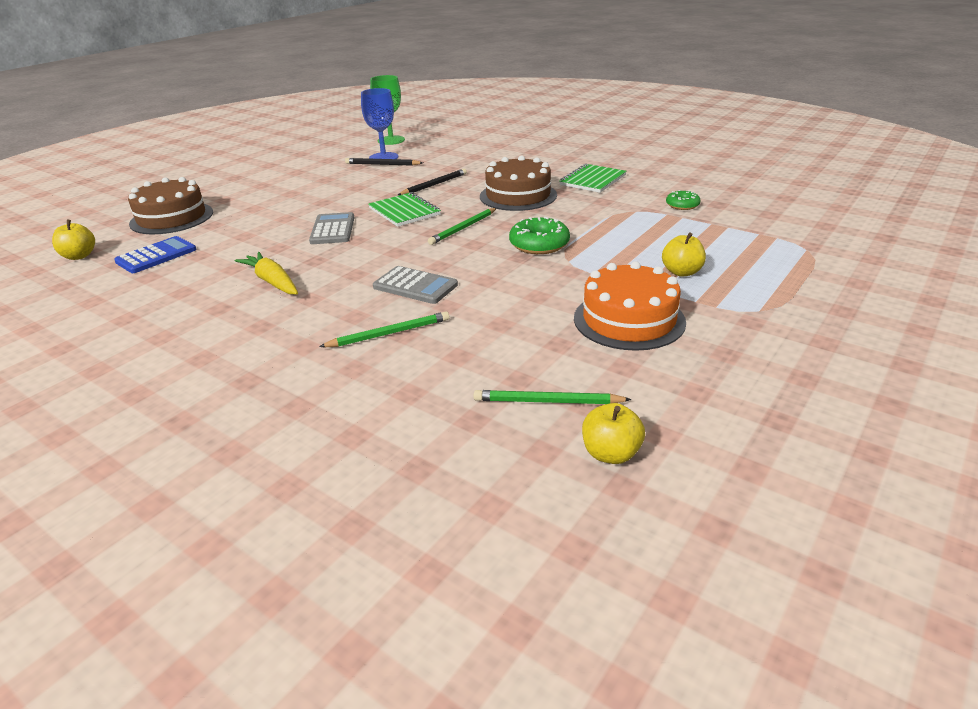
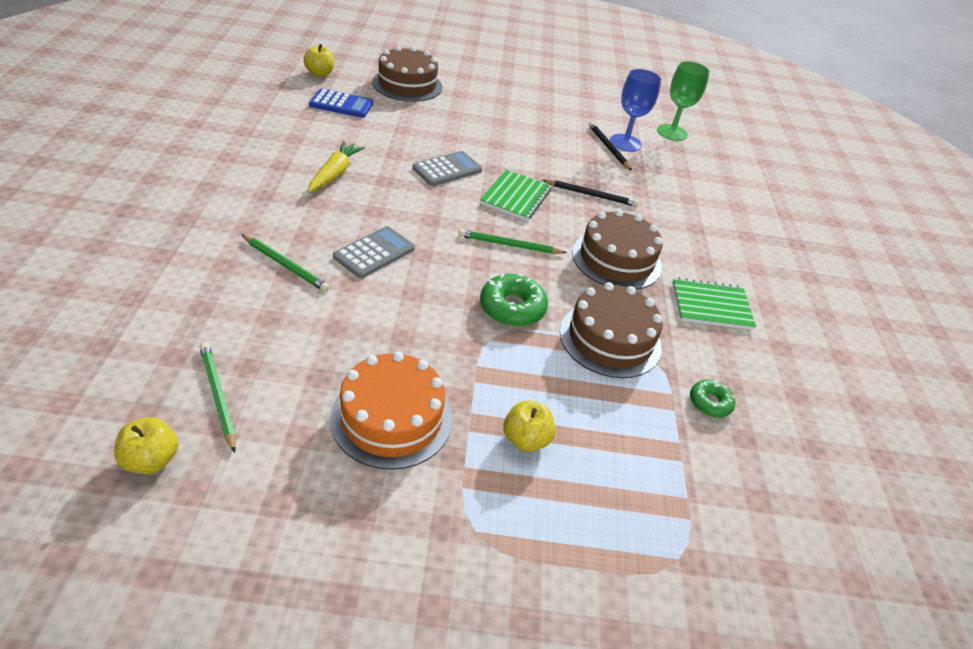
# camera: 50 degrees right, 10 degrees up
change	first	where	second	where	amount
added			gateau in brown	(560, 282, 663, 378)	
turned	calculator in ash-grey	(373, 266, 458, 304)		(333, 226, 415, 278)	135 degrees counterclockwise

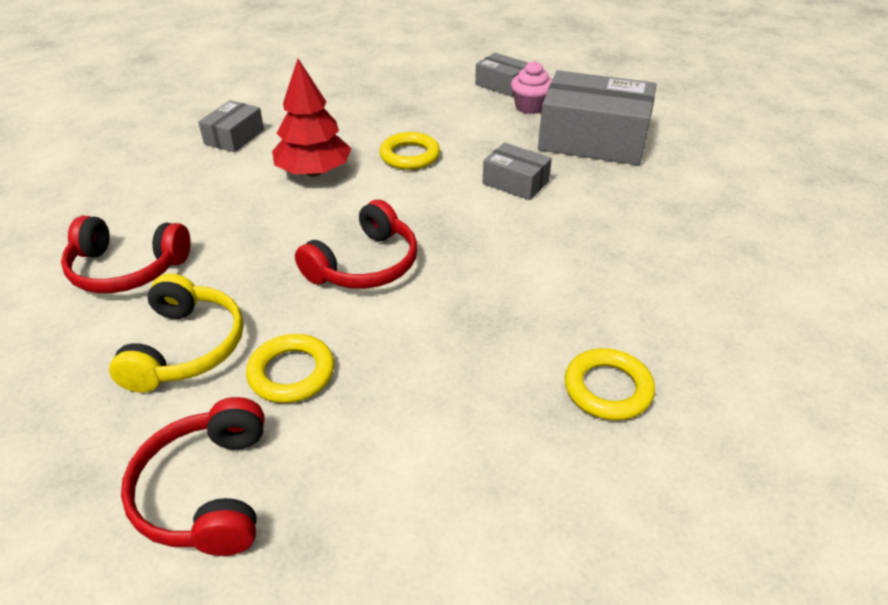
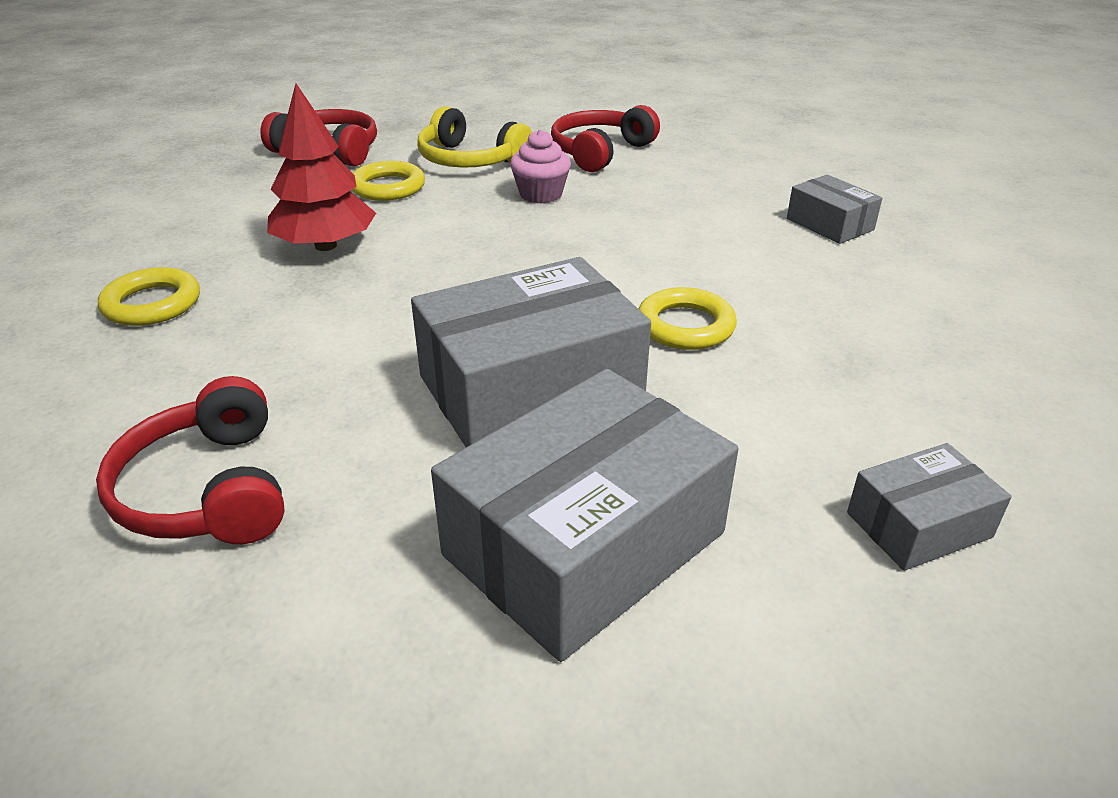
# camera: 120 degrees right, 5 degrees down
change	first	where	second	where	amount
moved	fir tree in red	(272, 59, 352, 177)		(267, 83, 376, 251)	
moved	headset in red	(295, 200, 418, 289)		(96, 376, 285, 544)	
moved	cupcake in rose-pink	(511, 61, 552, 114)		(510, 130, 571, 203)	
resized	parcel in ash-grey	(482, 143, 552, 200)		(411, 257, 651, 447)	x1.99

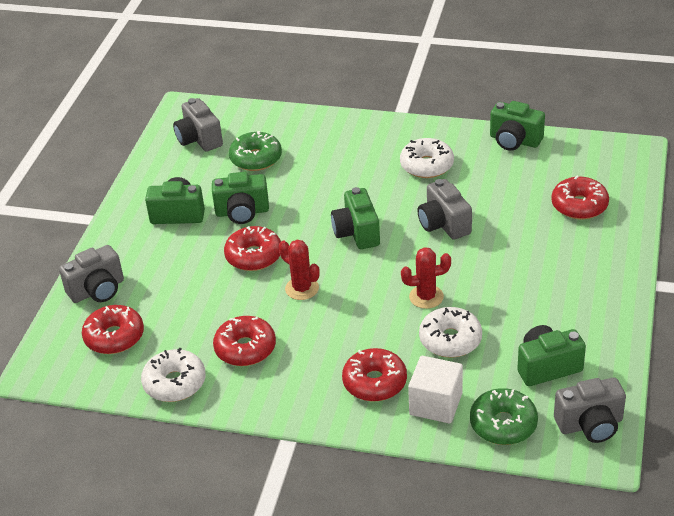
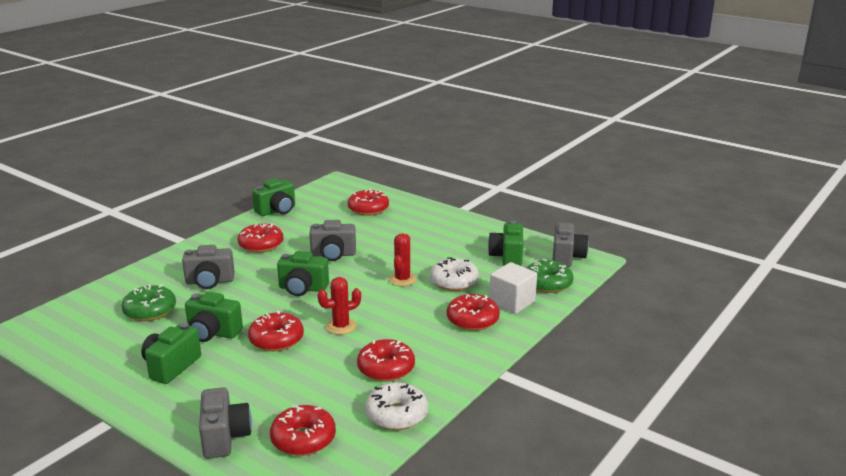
# camera: 70 degrees left, 15 degrees down
change	first	where	second	where	amount
moved	compact camera in ash-grey	(173, 98, 223, 152)		(182, 245, 235, 289)	
recoloured	glazed donut in white	(400, 138, 454, 178)	glazed donut in red	(238, 224, 284, 253)	
turned	compact camera in leaf-green	(212, 172, 269, 224)		(185, 292, 243, 342)	90 degrees clockwise

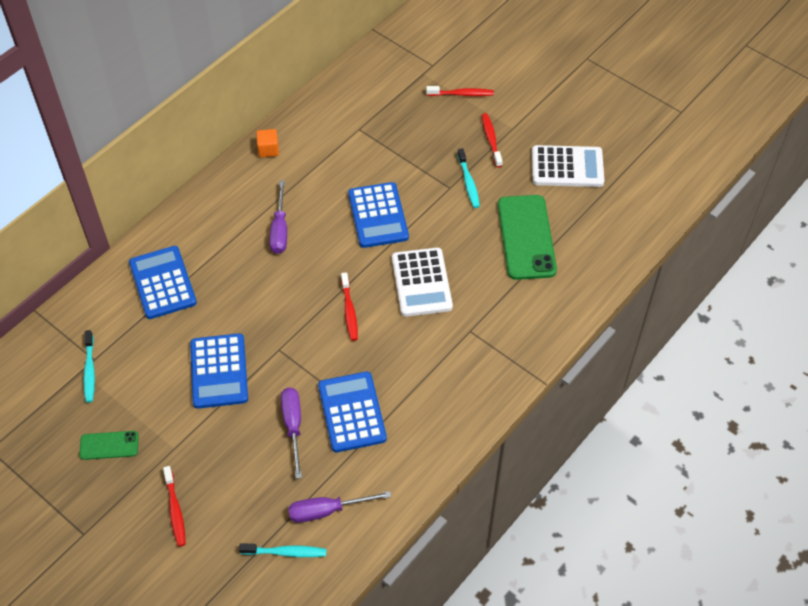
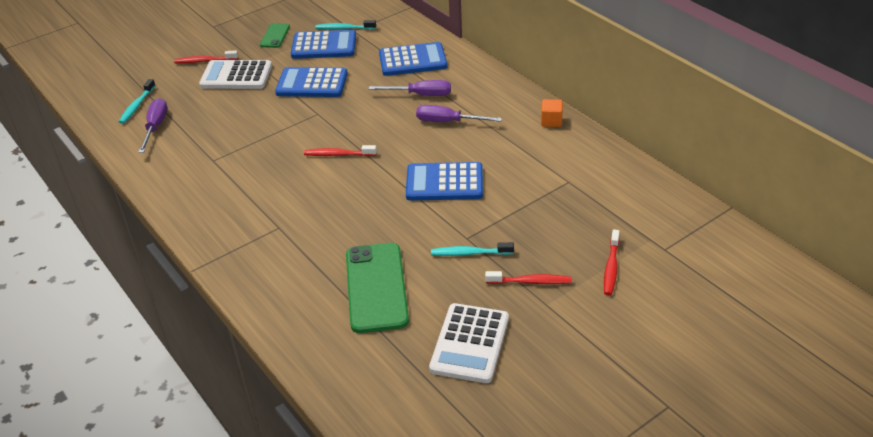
# camera: 105 degrees right, 15 degrees down
change	first	where	second	where	amount
moved	hand screwdriver in purple	(281, 388, 302, 479)		(369, 80, 451, 96)	
moved	calculator in cobalt	(318, 372, 387, 452)		(291, 30, 356, 59)	
moved	calculator in white	(392, 248, 453, 317)		(199, 60, 272, 89)	
turned	smartphone in leaf-green	(498, 195, 557, 280)		(346, 243, 409, 333)	75 degrees clockwise

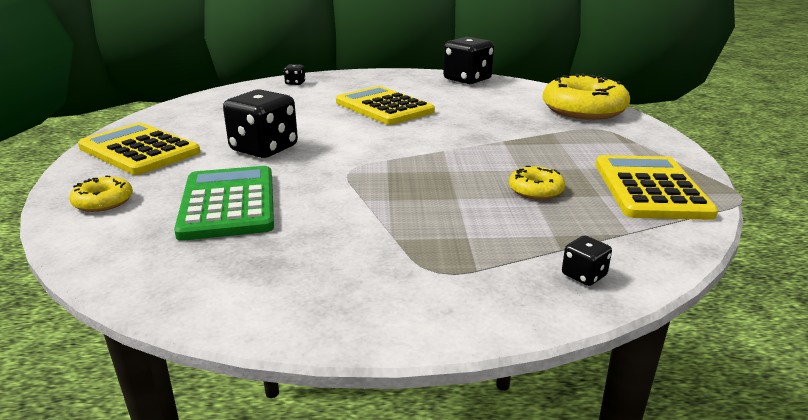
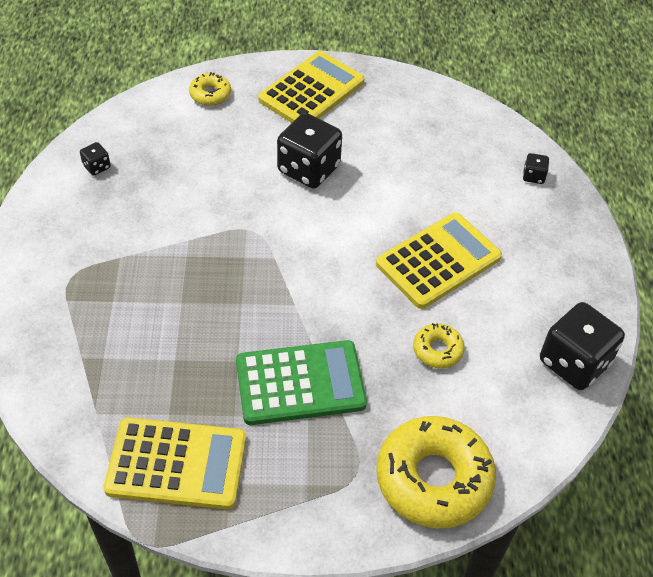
# camera: 90 degrees right, 25 degrees up
change	first	where	second	where	amount
moved	calculator in leaf-green	(174, 166, 274, 241)		(236, 340, 367, 425)	
moved	glazed donut in golden	(509, 166, 565, 200)		(413, 323, 465, 369)	
moved	game die in jet-black	(562, 236, 612, 286)		(80, 142, 111, 175)	

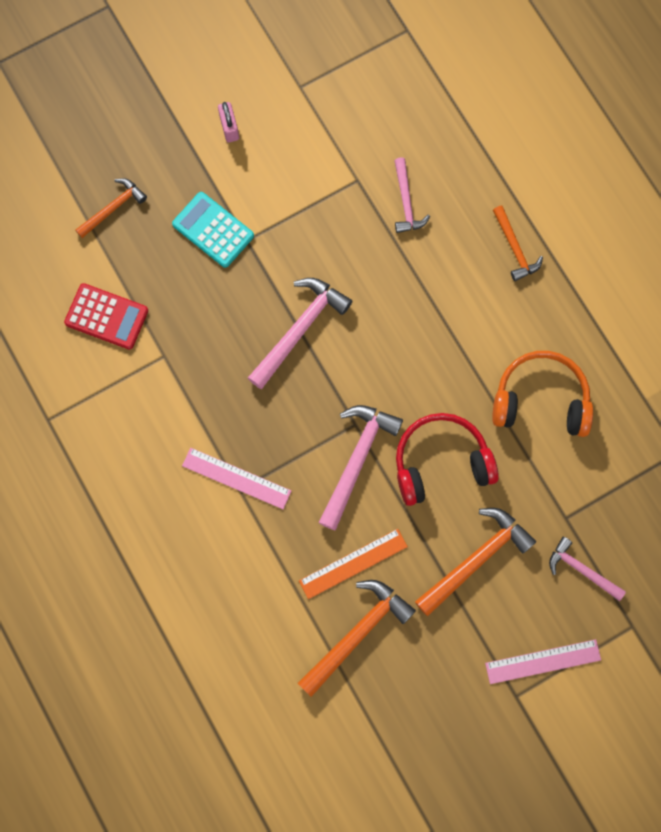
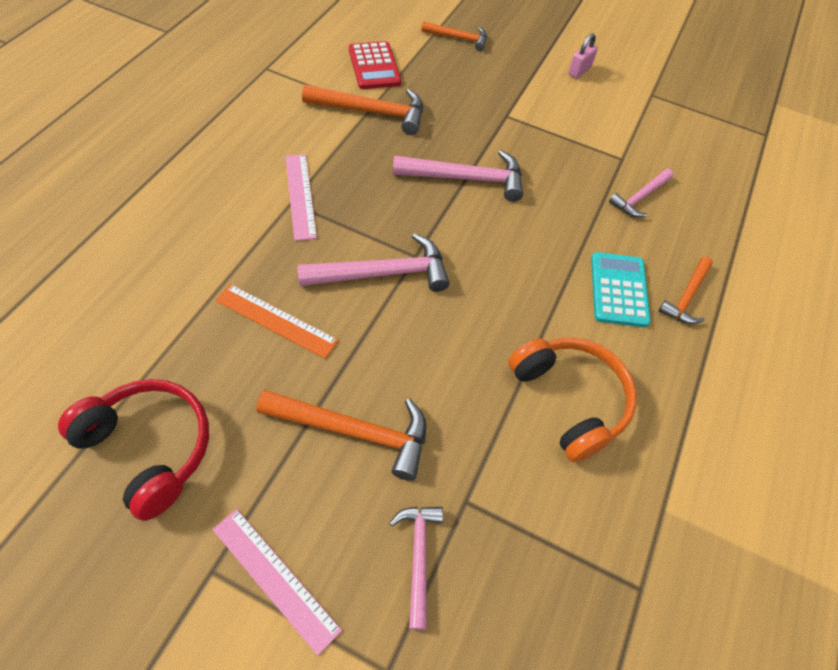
# camera: 50 degrees right, 20 degrees down
change	first	where	second	where	amount
moved	calculator in aqua	(172, 192, 254, 268)		(591, 252, 651, 327)	
moved	carpenter's hammer in bright orange	(298, 580, 416, 697)		(302, 85, 423, 135)	
moved	headset in red	(396, 413, 499, 506)		(58, 379, 209, 521)	

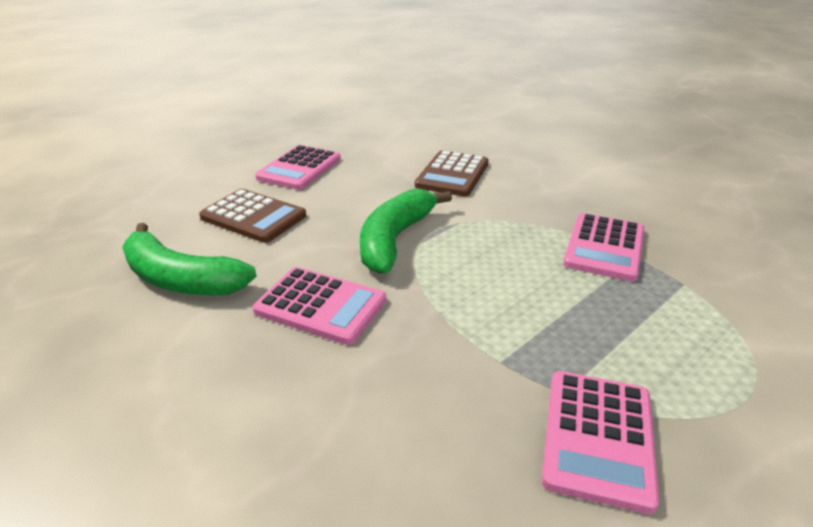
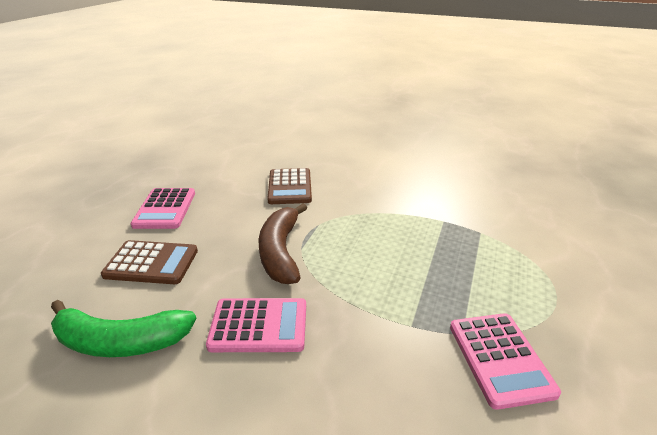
# camera: 25 degrees left, 0 degrees up
change	first	where	second	where	amount
removed	calculator in rose-pink	(563, 213, 644, 281)			
recoloured	toy banana in leaf-green	(360, 189, 452, 274)	toy banana in brown	(259, 203, 307, 284)	

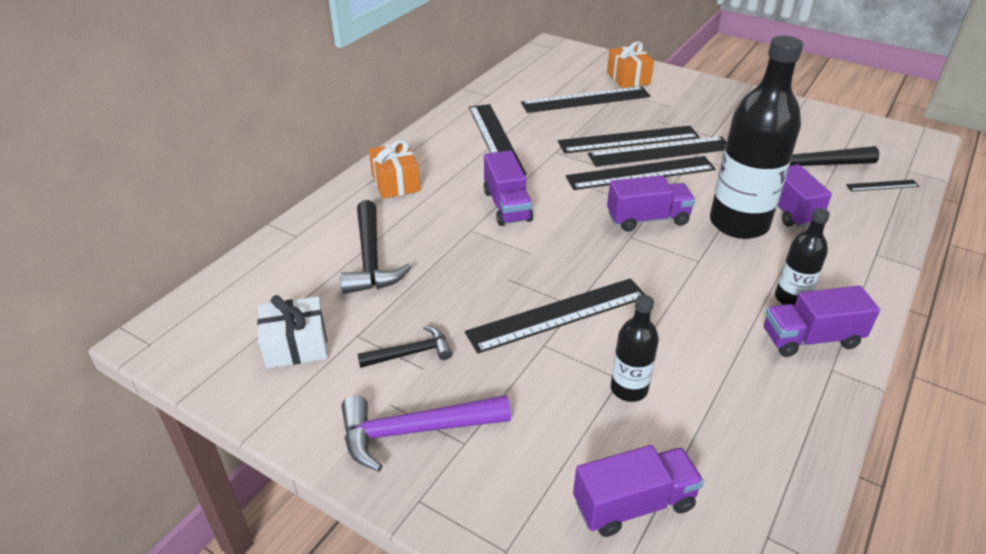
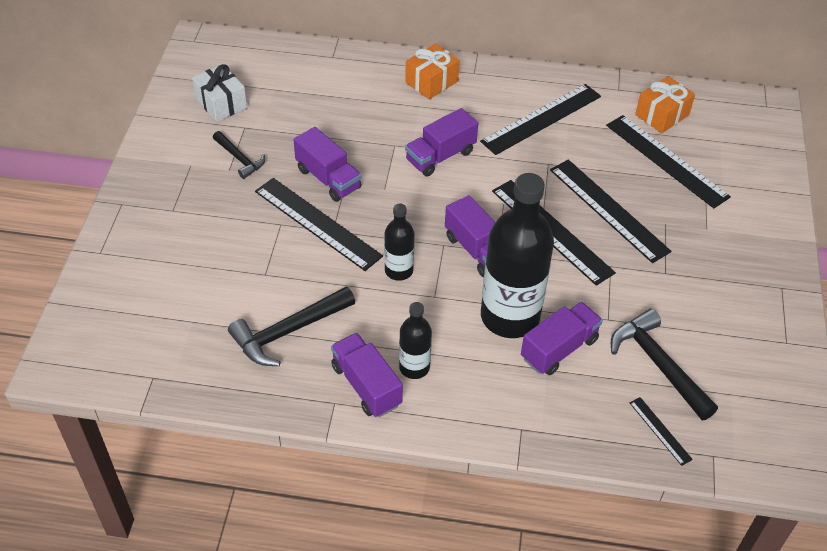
# camera: 65 degrees right, 10 degrees up
change	first	where	second	where	amount
removed	carpenter's hammer in purple	(342, 395, 511, 472)			
removed	ruler in jet-black	(588, 136, 727, 167)			
moved	carpenter's hammer in jet-black	(340, 200, 411, 294)		(228, 287, 355, 366)	
moved	toy truck in purple	(573, 445, 704, 537)		(294, 127, 362, 202)	
moved	present in bright orange	(607, 41, 654, 88)		(635, 76, 695, 133)	
moved	flask in jet-black	(611, 295, 659, 402)		(384, 204, 414, 281)	

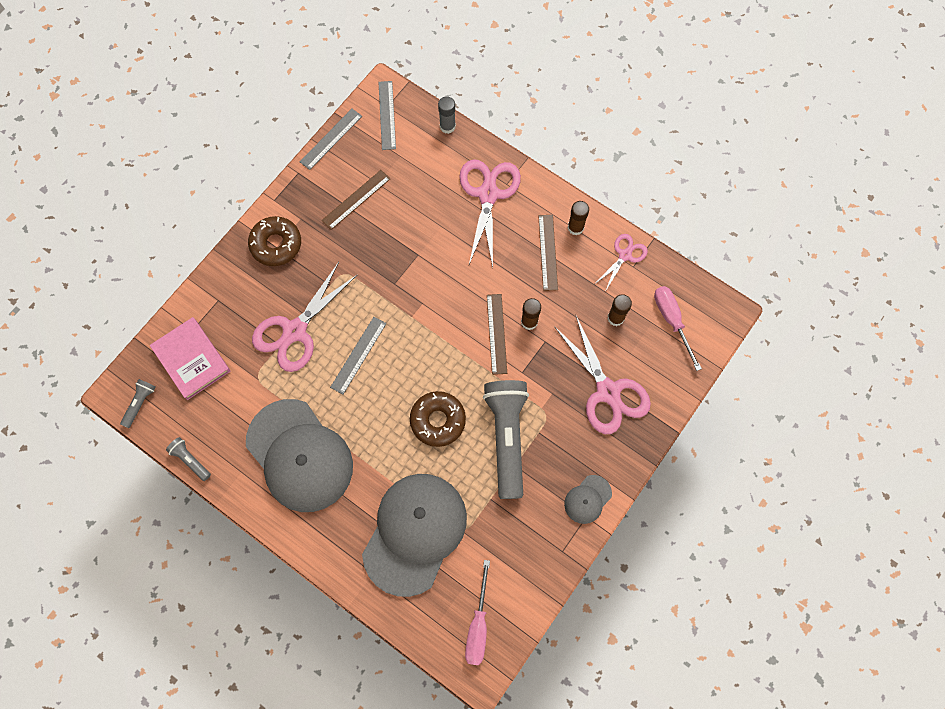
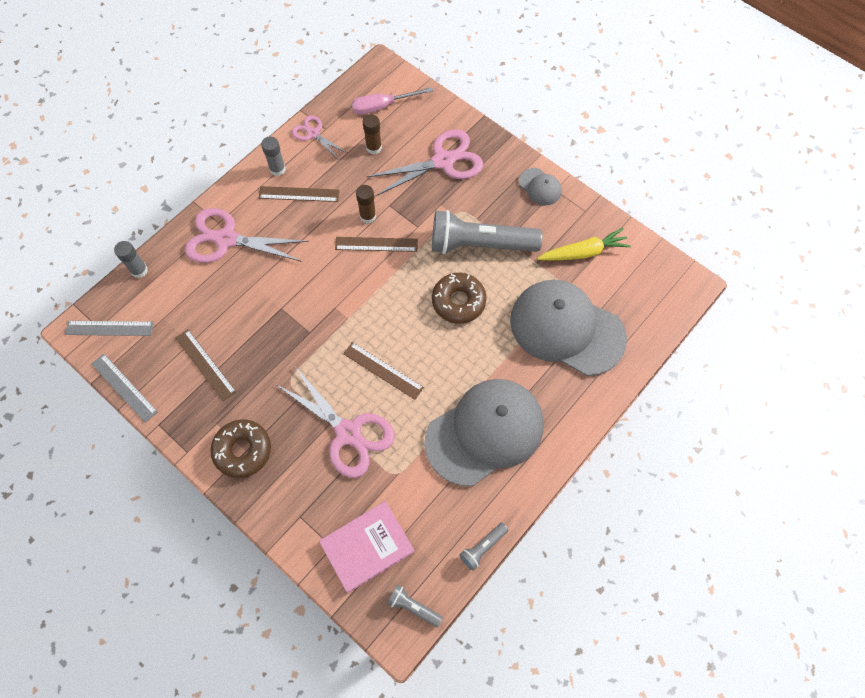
# camera: 85 degrees left, 5 degrees down
change	first	where	second	where	amount
removed	hand screwdriver in rose-pink	(465, 560, 490, 665)			
added			carrot in golden	(537, 228, 631, 261)	
recoloured	ruler in ash-grey	(330, 317, 387, 394)	ruler in brown	(343, 342, 424, 400)	
recoloured	glue stick in brown	(568, 201, 589, 235)	glue stick in ash-grey	(261, 136, 286, 176)	

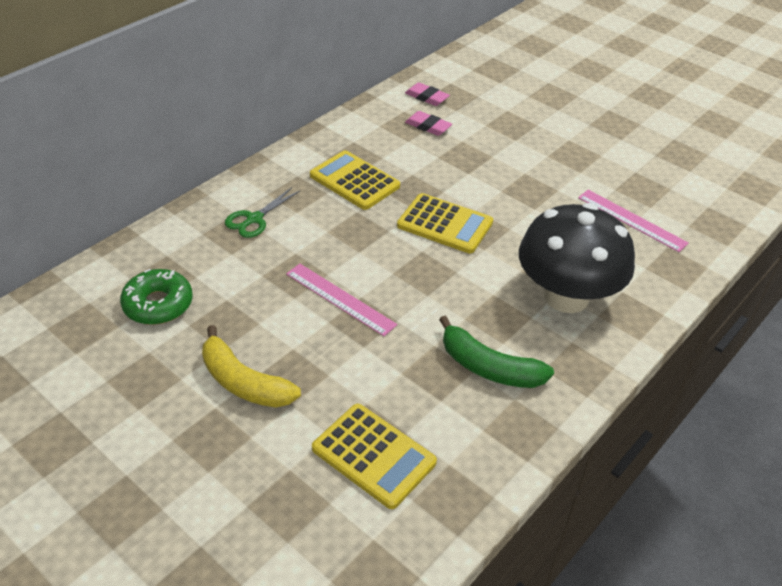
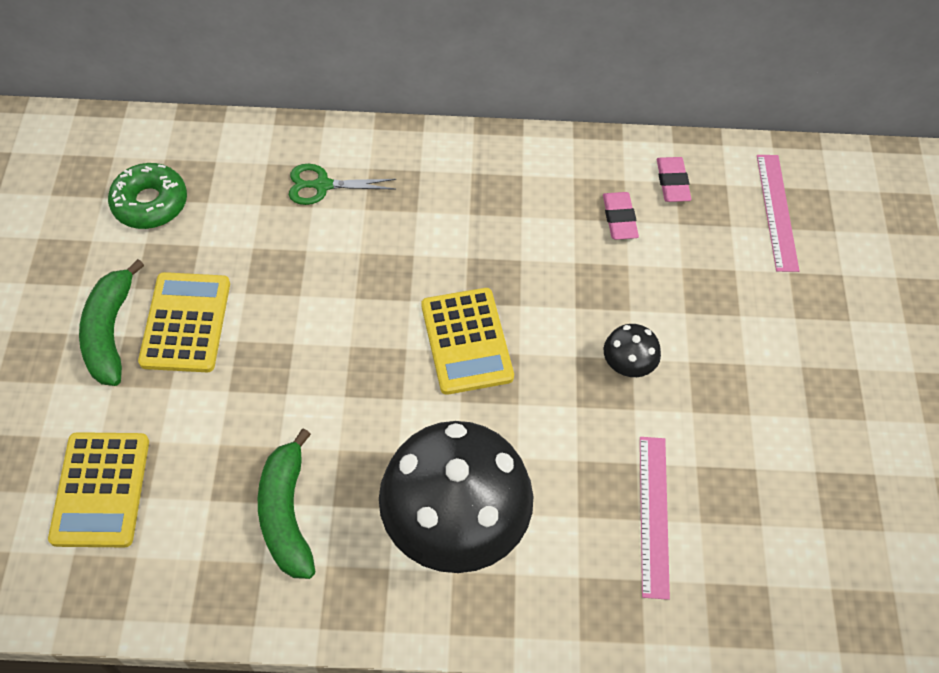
# camera: 50 degrees right, 15 degrees up
change	first	where	second	where	amount
added			fungus in jet-black	(604, 324, 661, 377)	
moved	ruler in rose-pink	(286, 264, 397, 336)		(757, 155, 799, 272)	
moved	calculator in golden	(310, 150, 400, 210)		(138, 272, 230, 372)	
recoloured	toy banana in golden	(202, 325, 301, 408)	toy banana in leaf-green	(79, 259, 144, 386)	

